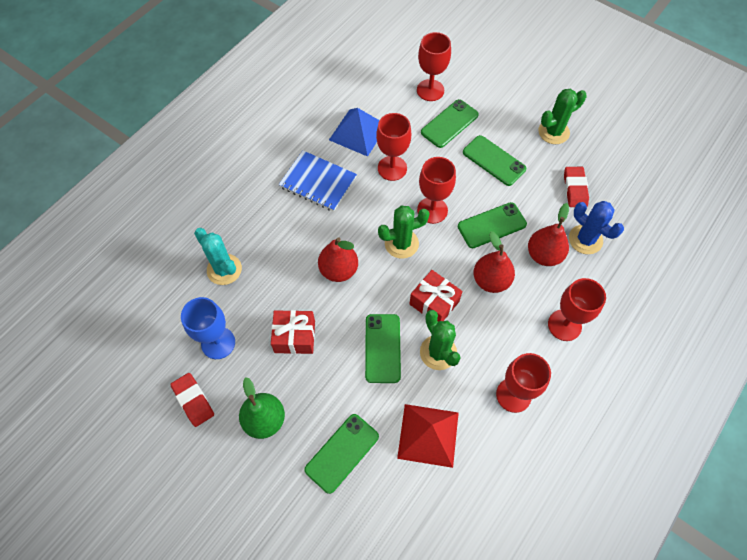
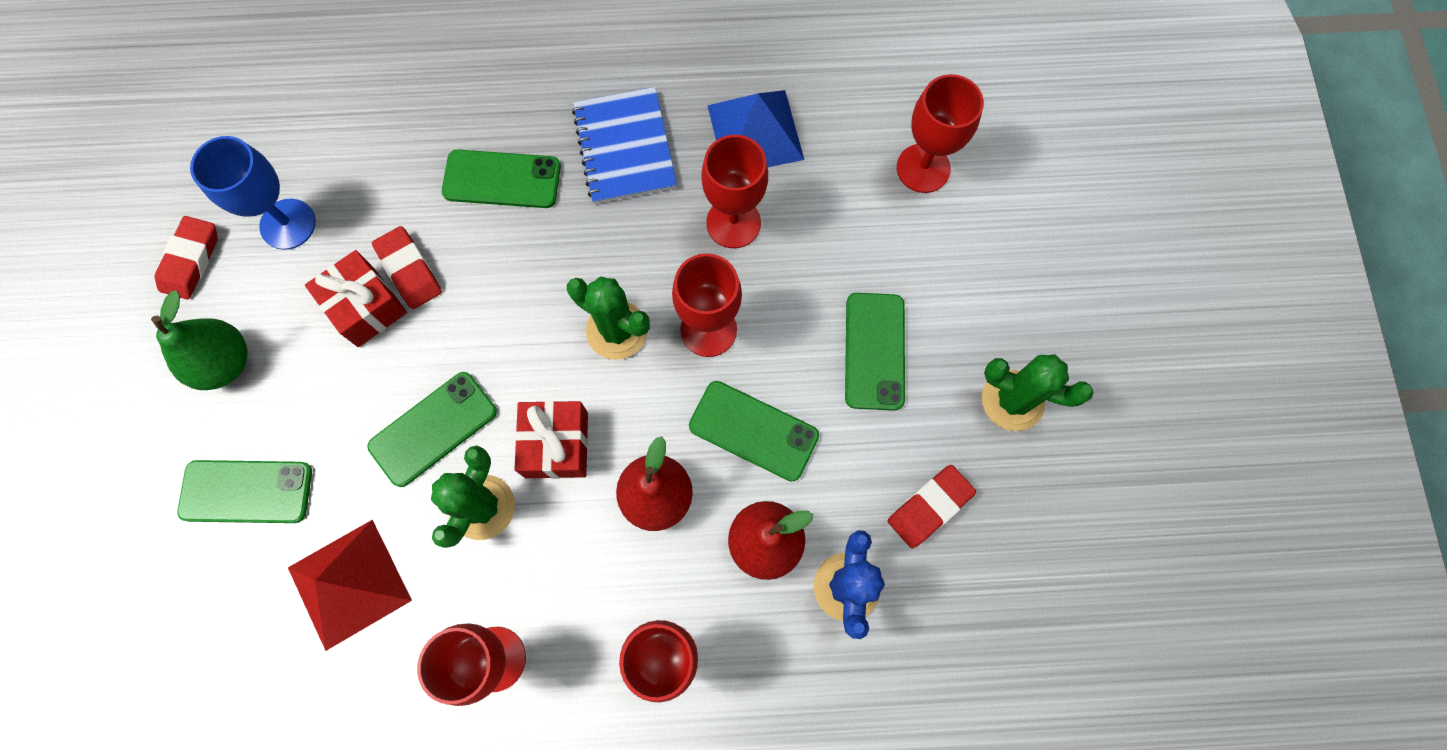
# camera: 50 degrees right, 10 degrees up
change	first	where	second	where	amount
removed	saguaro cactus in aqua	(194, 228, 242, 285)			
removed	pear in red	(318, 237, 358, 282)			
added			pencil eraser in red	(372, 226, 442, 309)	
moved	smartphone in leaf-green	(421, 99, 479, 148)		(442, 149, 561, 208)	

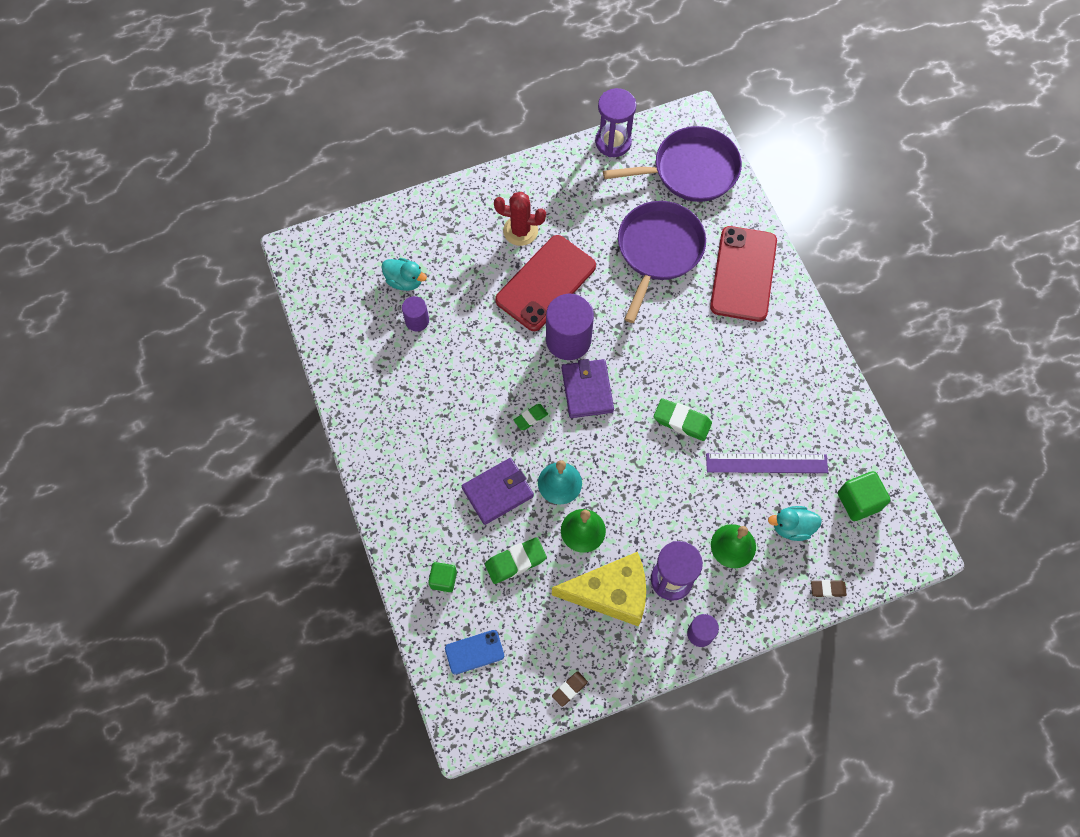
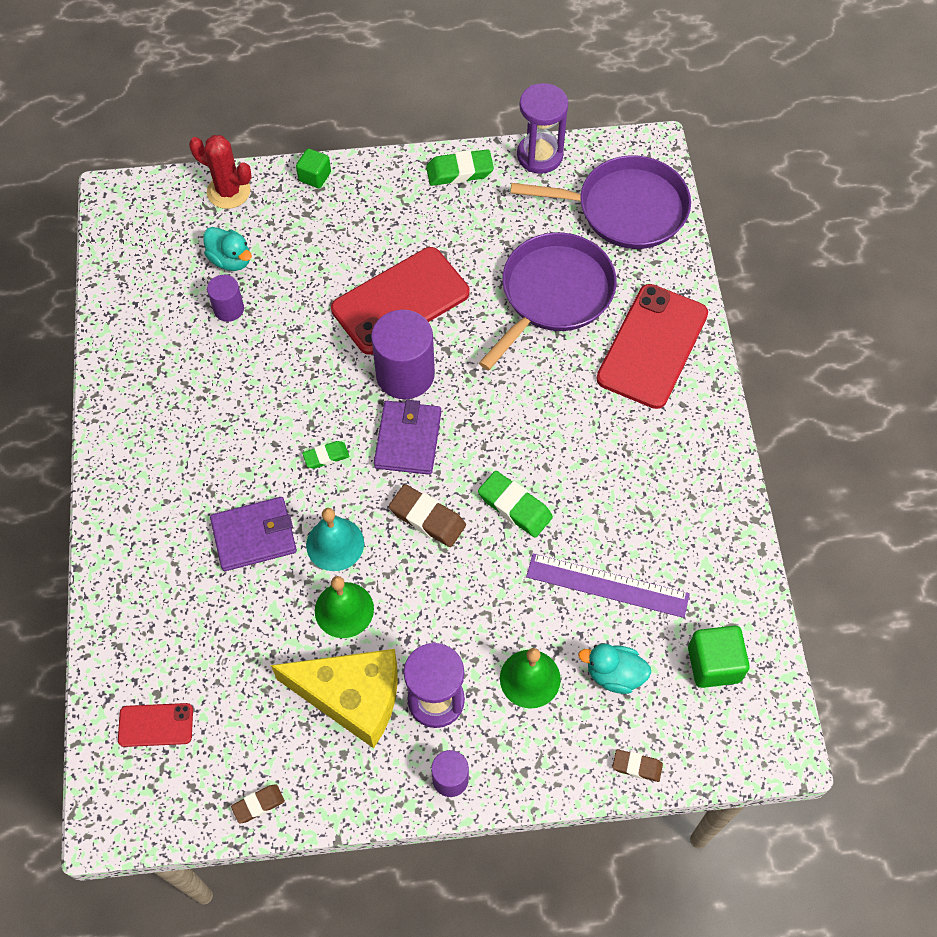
# camera: 15 degrees right, 5 degrees down
change	first	where	second	where	amount
added			pencil eraser in brown	(389, 484, 466, 547)	
moved	solid cube in leaf-green	(428, 562, 457, 592)		(296, 148, 331, 188)	
moved	pencil eraser in leaf-green	(485, 537, 547, 584)		(426, 149, 494, 186)	
moved	saguaro cactus in red	(494, 192, 546, 246)		(189, 135, 252, 209)	
recoloured	smartphone in cobalt	(445, 630, 504, 675)	smartphone in red	(118, 703, 193, 747)	

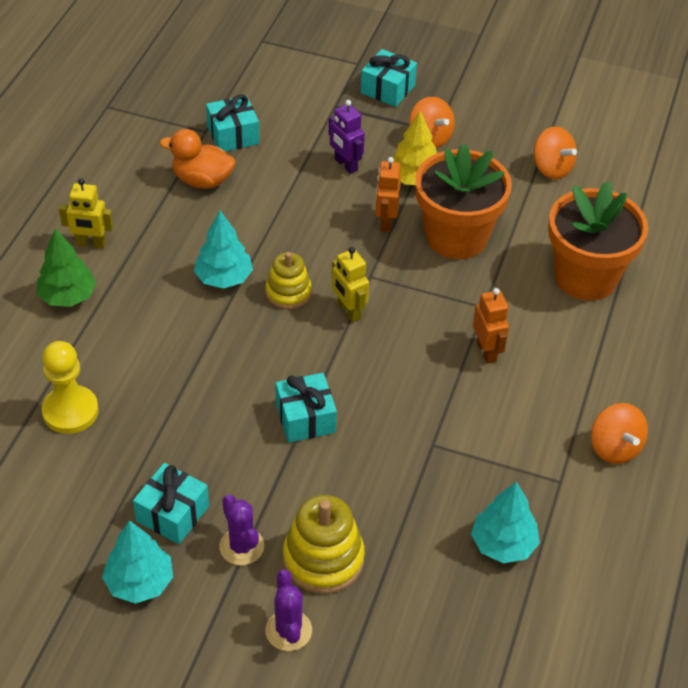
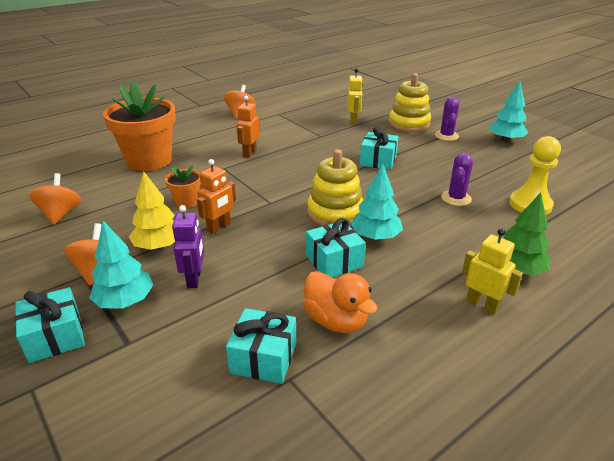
# camera: 145 degrees left, 15 degrees down
change	first	where	second	where	amount
moved	present in aqua	(133, 463, 209, 544)		(306, 218, 366, 277)	
moved	saguaro cactus in purple	(265, 569, 312, 651)		(441, 153, 473, 206)	
moved	toy robot in golden	(332, 247, 369, 322)		(347, 68, 363, 124)	
moved	fir tree in aqua	(471, 482, 540, 563)		(89, 221, 153, 309)	
resized	ring stacker in golden	(265, 252, 312, 309)		(307, 149, 363, 226)	x1.52
resized	plant pot in bright orange	(415, 143, 512, 259)		(165, 165, 201, 208)	x0.46

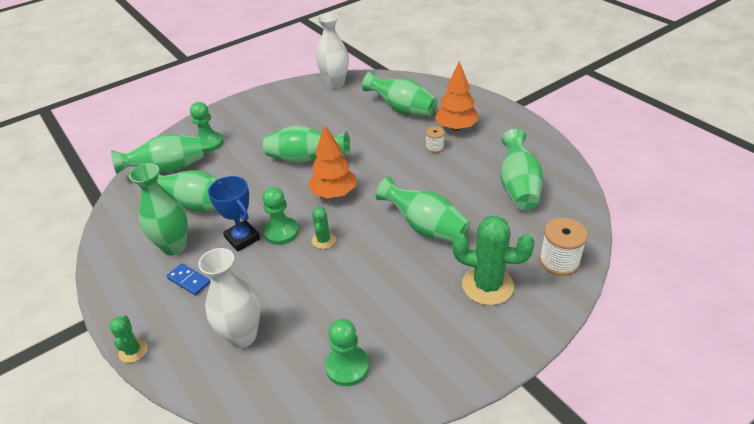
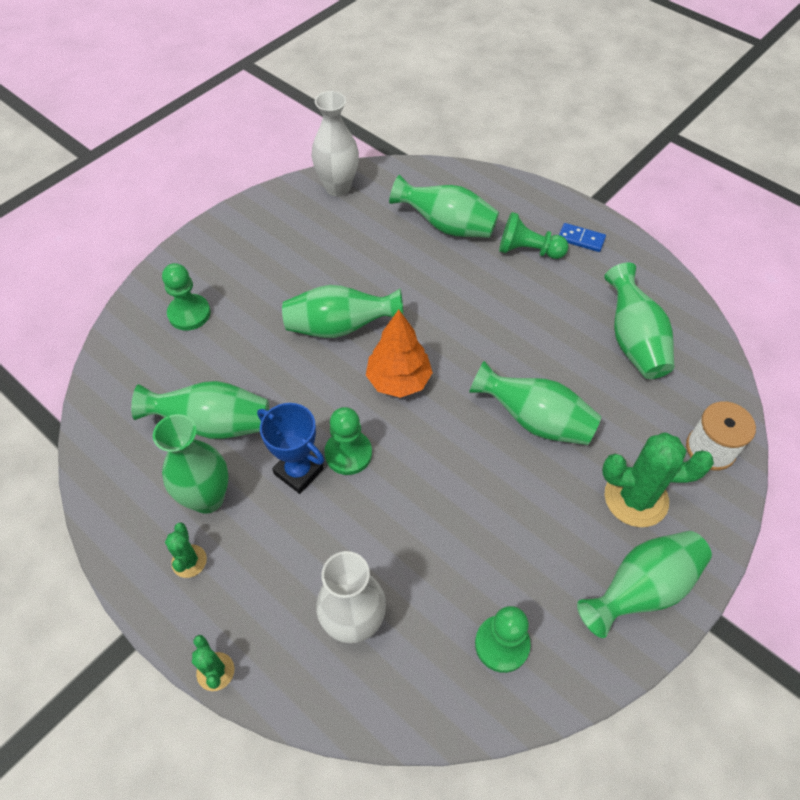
# camera: 15 degrees left, 15 degrees up
change	first	where	second	where	amount
removed	bobbin in white	(426, 126, 445, 153)			
moved	vase in leaf-green	(111, 134, 204, 174)		(577, 531, 712, 638)	
moved	domino piece in cobalt	(167, 263, 210, 295)		(559, 223, 606, 252)	
moved	saguaro cactus in leaf-green	(312, 207, 336, 249)		(165, 522, 207, 578)	
replaced	fir tree in bright orange	(435, 61, 479, 131)	pawn in leaf-green	(499, 212, 569, 259)	

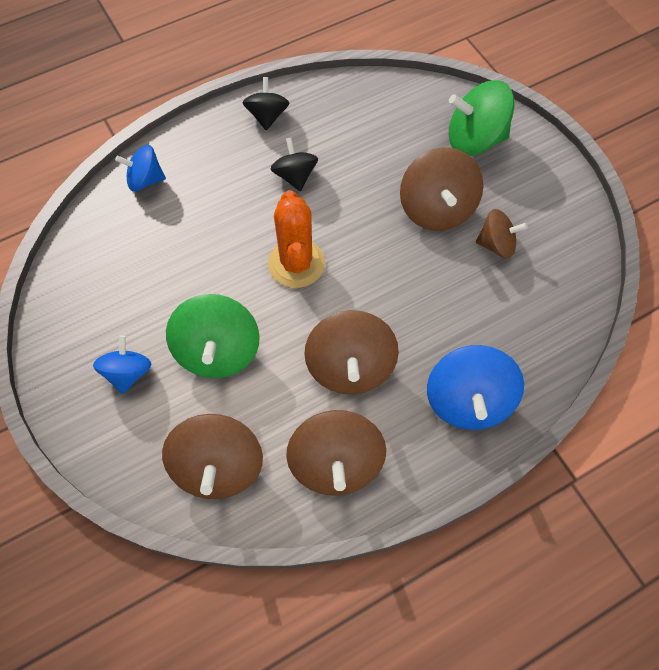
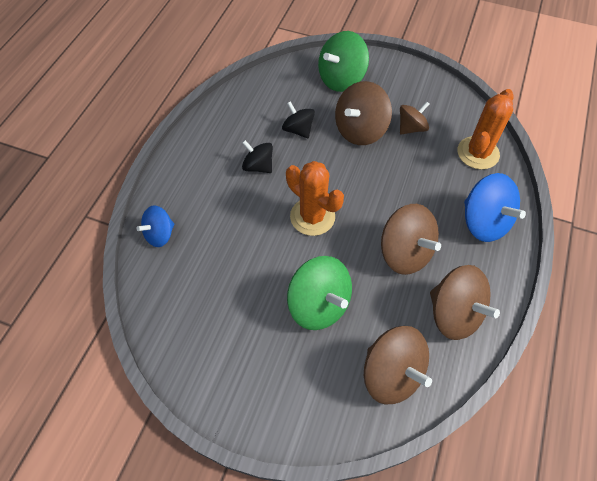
# camera: 40 degrees left, 5 degrees down
change	first	where	second	where	amount
removed	toy top in cobalt	(93, 335, 151, 394)			
added			saguaro cactus in bright orange	(457, 89, 514, 170)	
moved	toy top in jet-black	(242, 77, 289, 131)		(282, 101, 315, 138)	
turned	toy top in brown	(400, 147, 483, 231)		(335, 81, 392, 145)	90 degrees clockwise

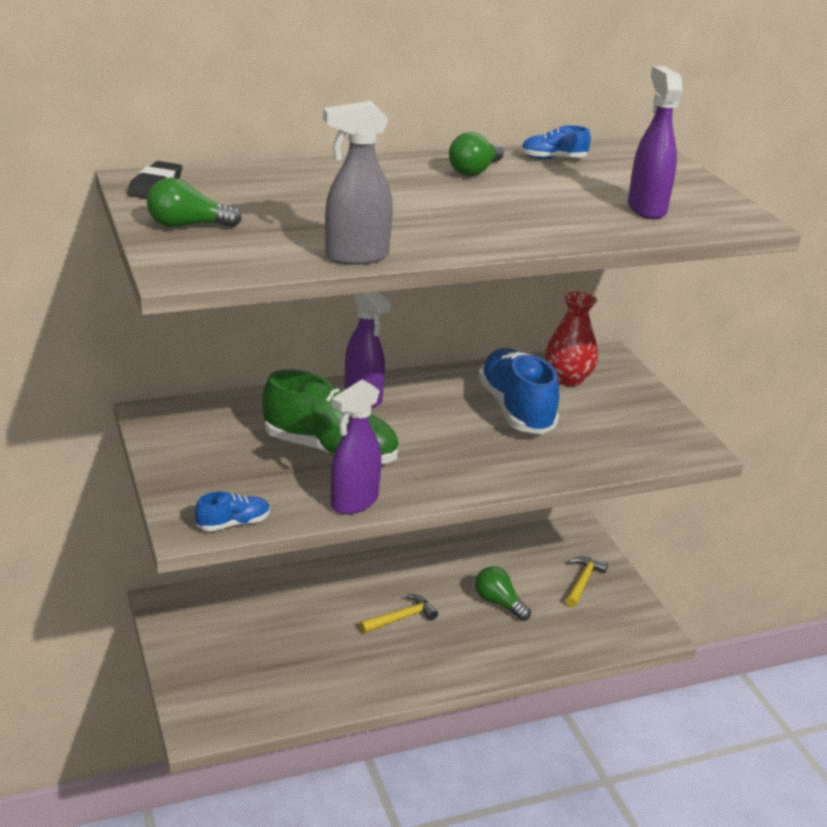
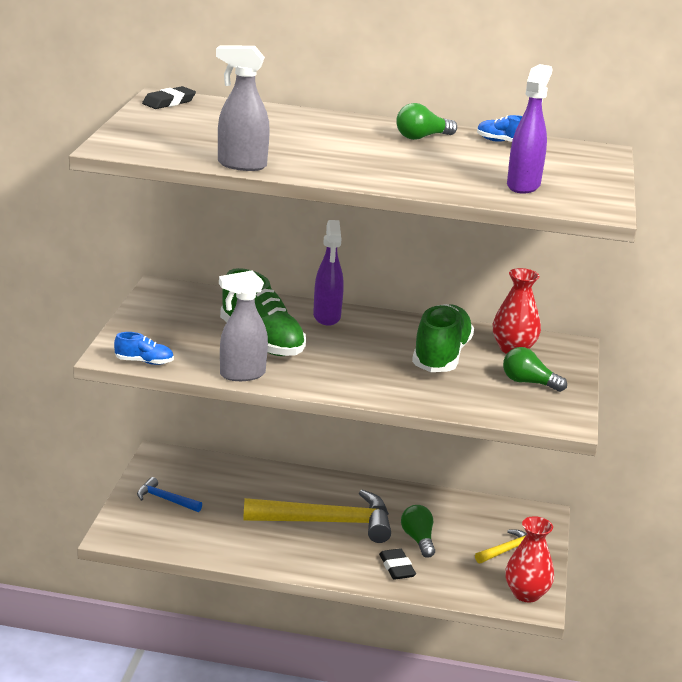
# camera: 30 degrees right, 5 degrees down
change	first	where	second	where	amount
added			carpenter's hammer in cobalt	(137, 477, 202, 512)	
added			pencil eraser in jet-black	(379, 549, 416, 580)	
added			vase in red	(505, 516, 554, 603)	
moved	light bulb in leaf-green	(147, 177, 242, 228)		(503, 347, 567, 392)	
recoloured	sprayer in purple	(331, 380, 381, 515)	sprayer in ash-grey	(219, 270, 268, 381)	
recoloured	sneaker in cobalt	(478, 348, 559, 434)	sneaker in leaf-green	(412, 304, 474, 372)	
resized	carpenter's hammer in golden	(359, 594, 438, 633)		(243, 490, 391, 543)	x2.11

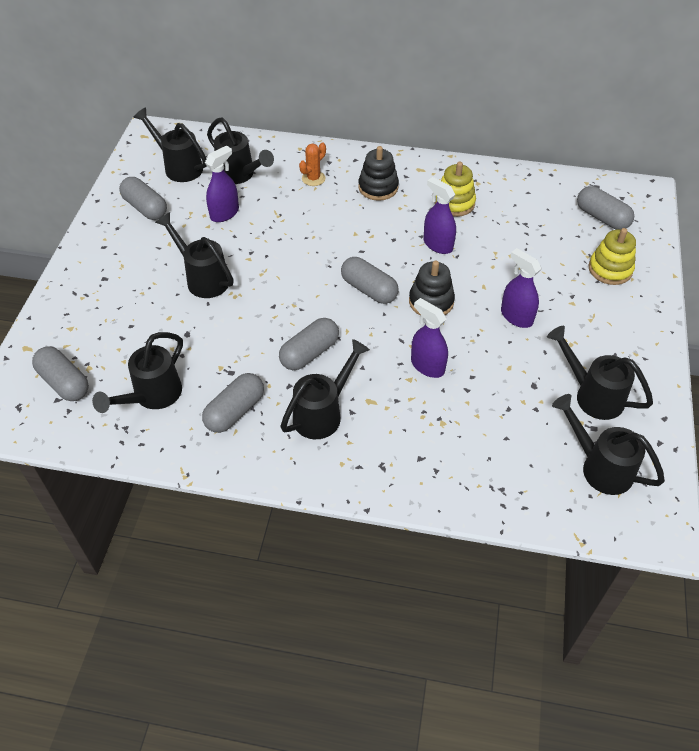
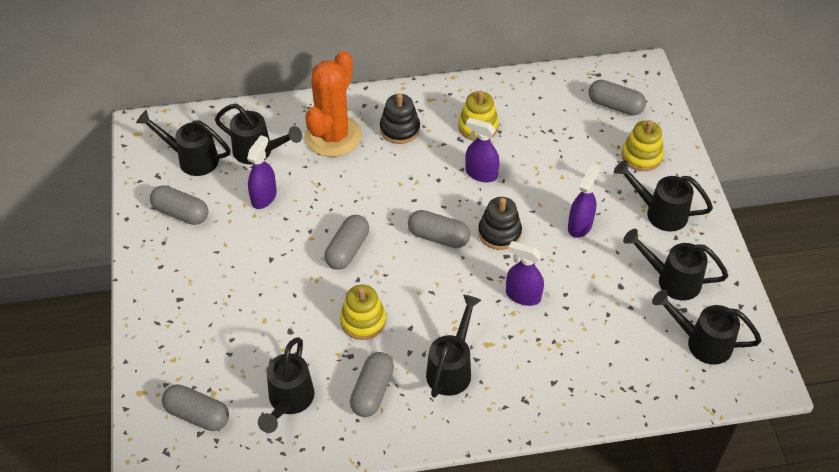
# camera: 20 degrees left, 0 degrees up
change	first	where	second	where	amount
added			ring stacker in golden	(340, 285, 386, 340)	
moved	sprinkling can in jet-black	(155, 212, 234, 298)		(614, 160, 713, 232)	
moved	capsule in ash-grey	(279, 318, 339, 370)		(324, 215, 369, 270)	
turned	sprayer in purple	(501, 248, 542, 328)		(568, 164, 600, 238)	90 degrees clockwise
resized	saguaro cactus in bright orange	(299, 143, 326, 186)		(305, 51, 362, 157)	x2.36

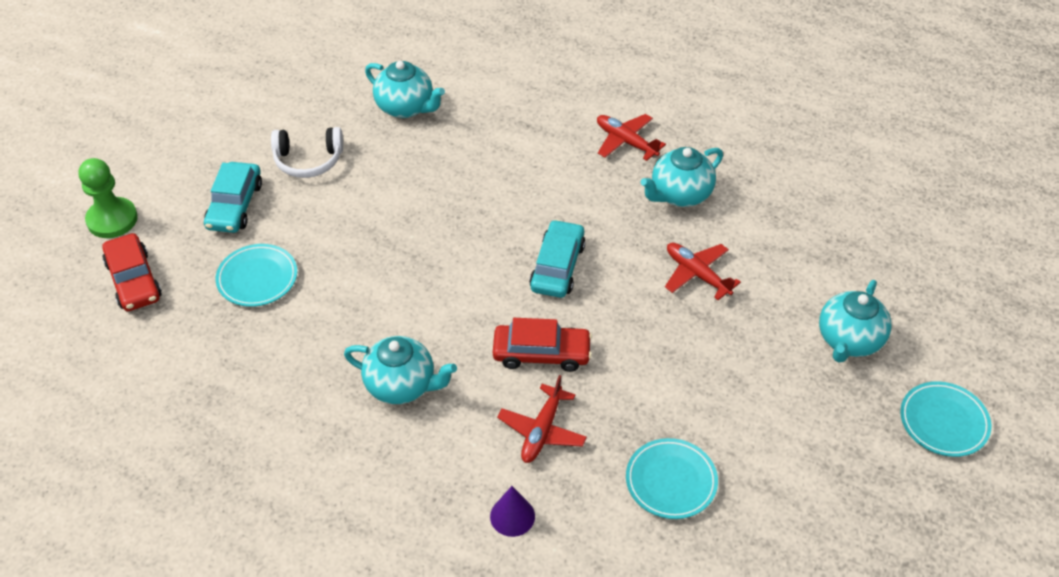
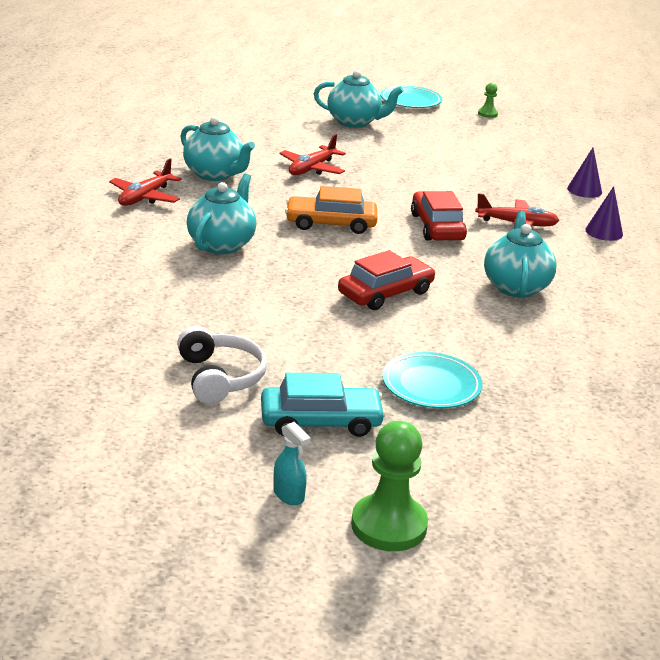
# camera: 105 degrees left, 20 degrees down
change	first	where	second	where	amount
removed	dinner plate in aqua	(626, 438, 718, 519)			
added			sprayer in aqua	(273, 422, 311, 505)	
added			pawn in leaf-green	(478, 83, 498, 118)	
added			solid cone in purple	(567, 148, 602, 198)	
moved	toy car in red	(102, 233, 162, 311)		(338, 250, 436, 310)	
moved	china teapot in aqua	(365, 61, 445, 118)		(187, 174, 257, 254)	
recoloured	toy car in aqua	(529, 220, 586, 298)	toy car in bright orange	(285, 186, 377, 234)	

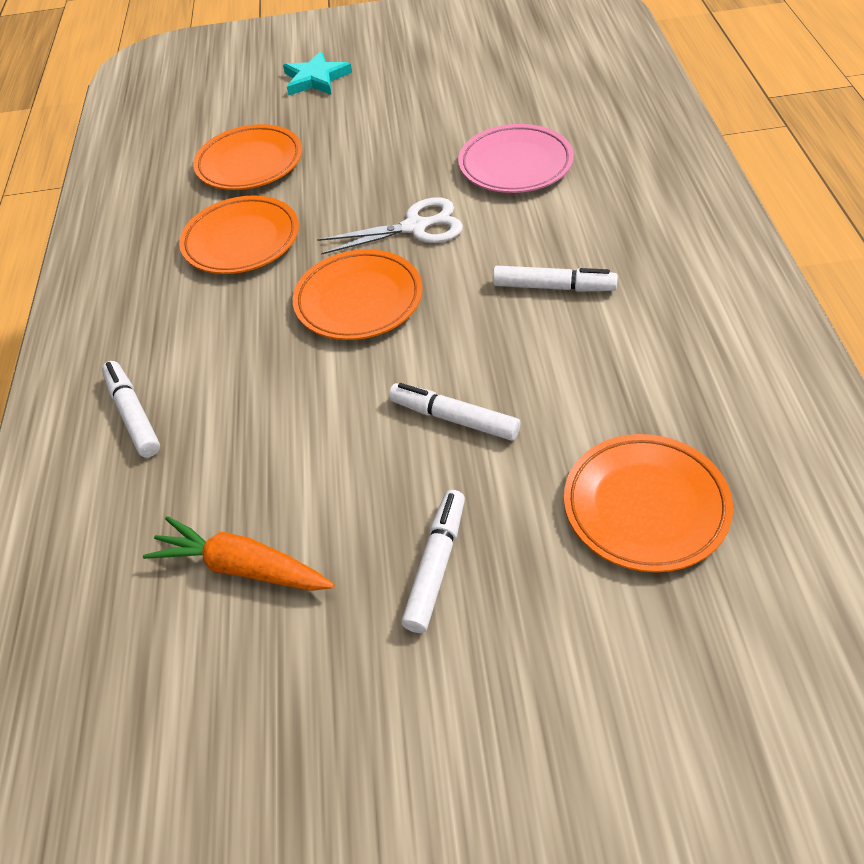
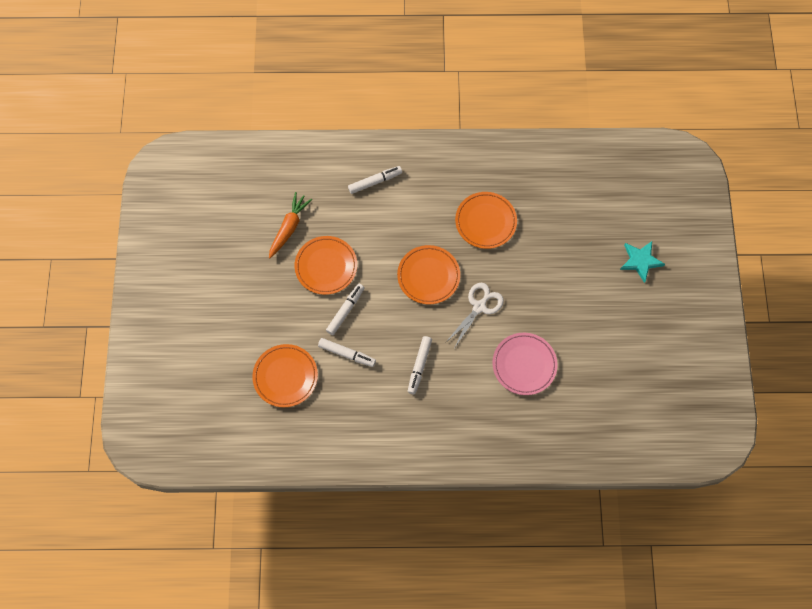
# camera: 90 degrees right, 20 degrees up
change	first	where	second	where	amount
moved	dinner plate in bright orange	(193, 124, 302, 190)		(295, 236, 357, 295)	
moved	marker in white	(401, 490, 465, 633)		(318, 338, 376, 367)	
turned	pair of scissors in white	(317, 197, 463, 255)		(445, 282, 504, 347)	135 degrees counterclockwise

